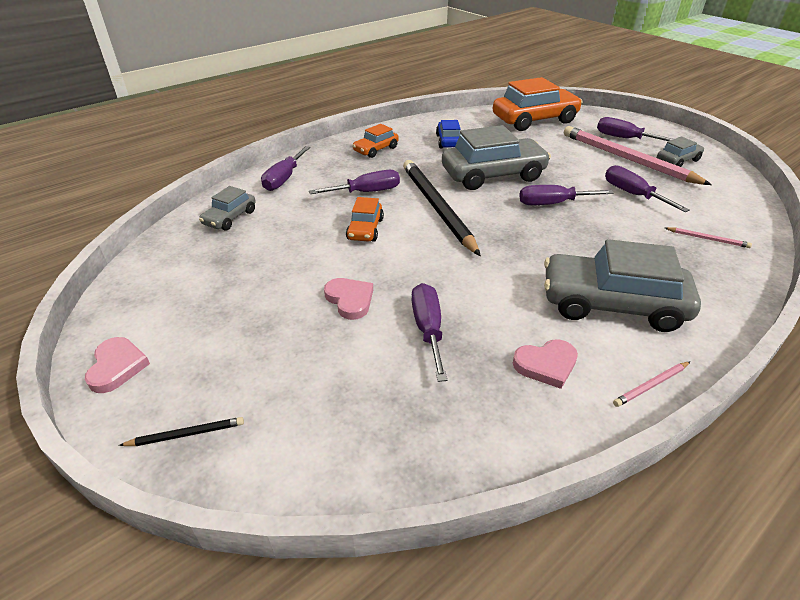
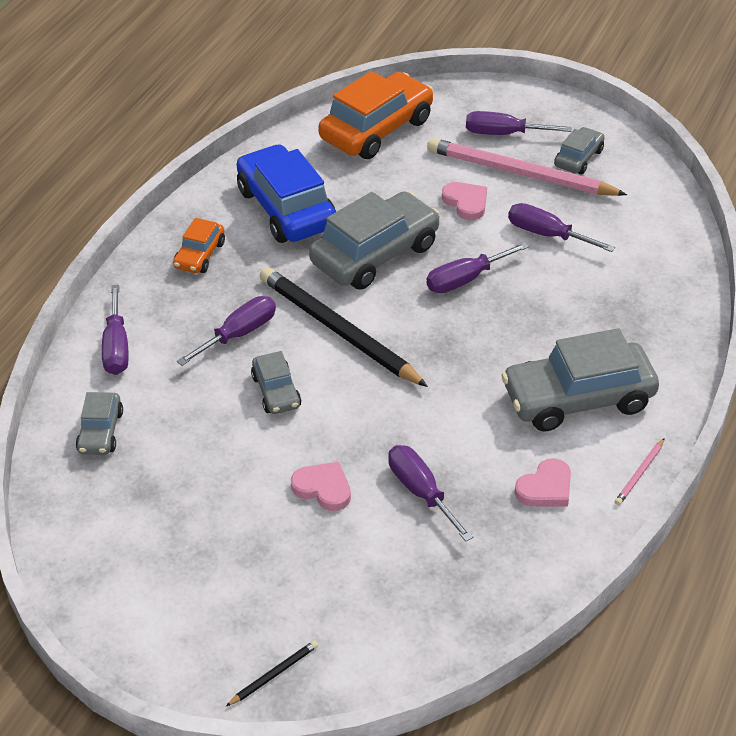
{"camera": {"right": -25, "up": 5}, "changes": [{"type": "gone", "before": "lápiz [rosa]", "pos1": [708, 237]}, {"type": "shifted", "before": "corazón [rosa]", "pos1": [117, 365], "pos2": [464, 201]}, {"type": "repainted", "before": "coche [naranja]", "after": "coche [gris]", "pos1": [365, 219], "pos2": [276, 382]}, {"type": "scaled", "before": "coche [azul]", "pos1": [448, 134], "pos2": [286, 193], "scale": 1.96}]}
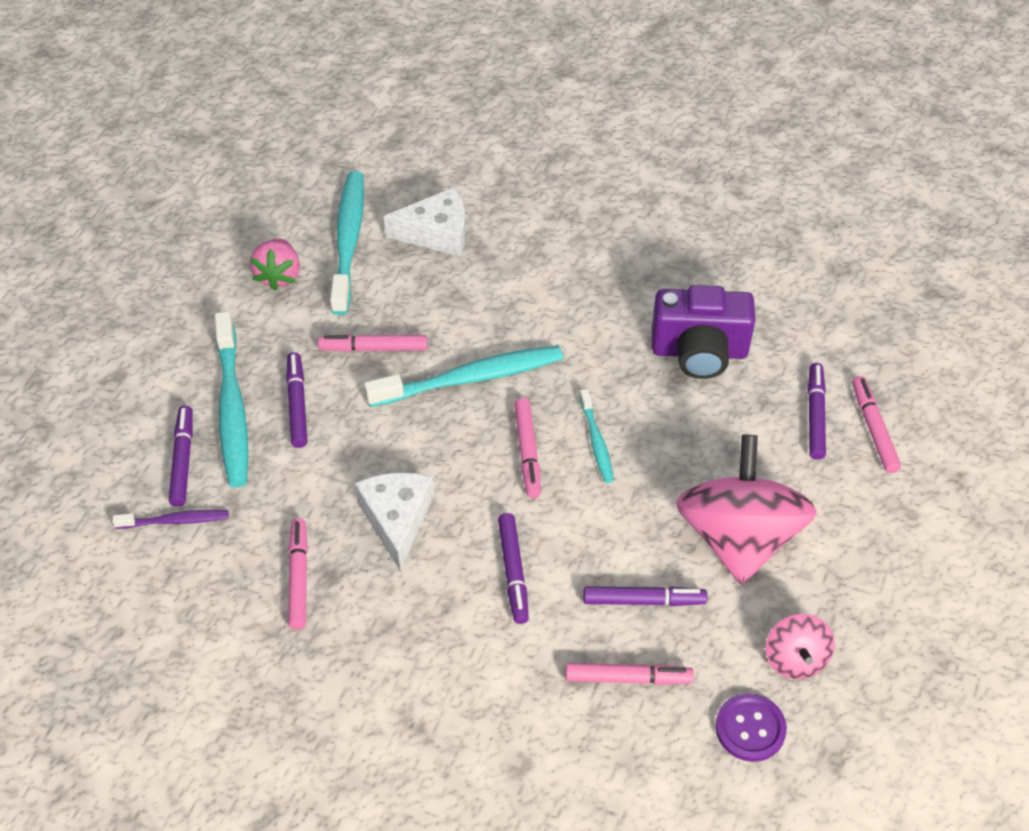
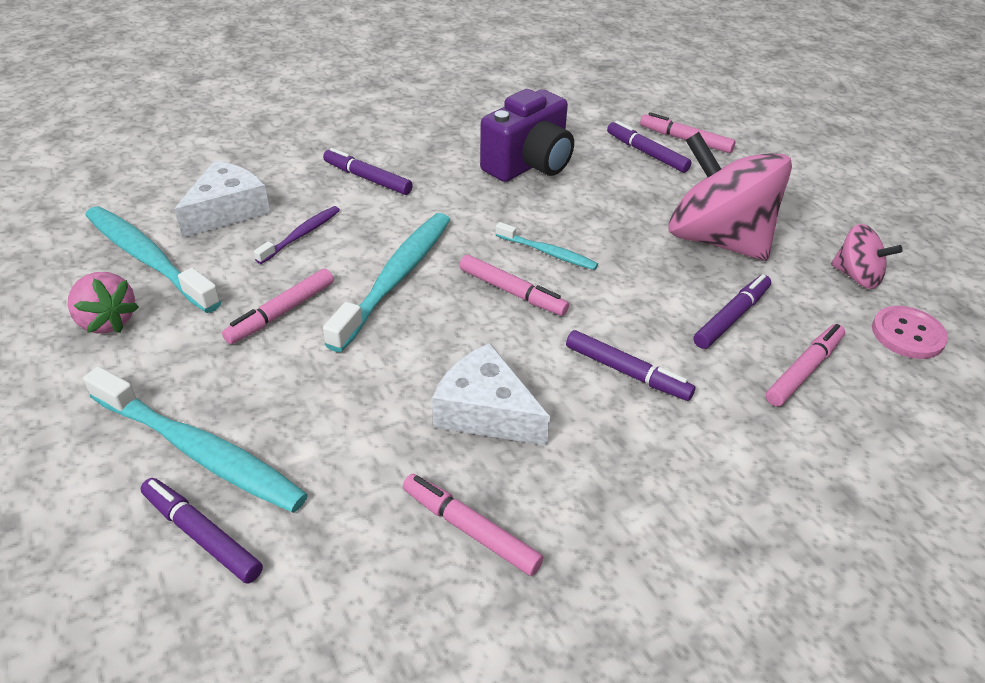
{"camera": {"right": -50, "up": -10}, "changes": [{"type": "shifted", "before": "cepillo de dientes [morado]", "pos1": [170, 519], "pos2": [296, 235]}, {"type": "shifted", "before": "rotulador [morado]", "pos1": [296, 400], "pos2": [368, 171]}, {"type": "repainted", "before": "botón [morado]", "after": "botón [rosa]", "pos1": [751, 727], "pos2": [910, 332]}]}
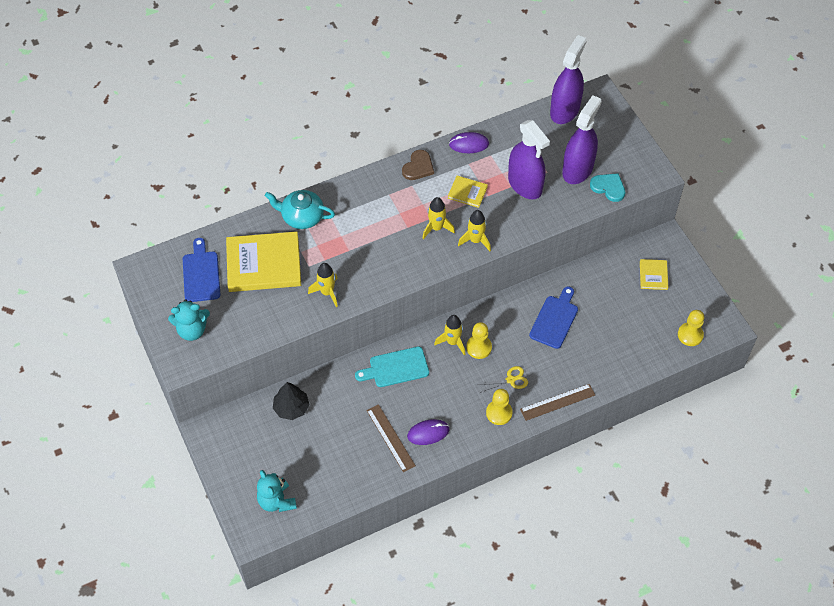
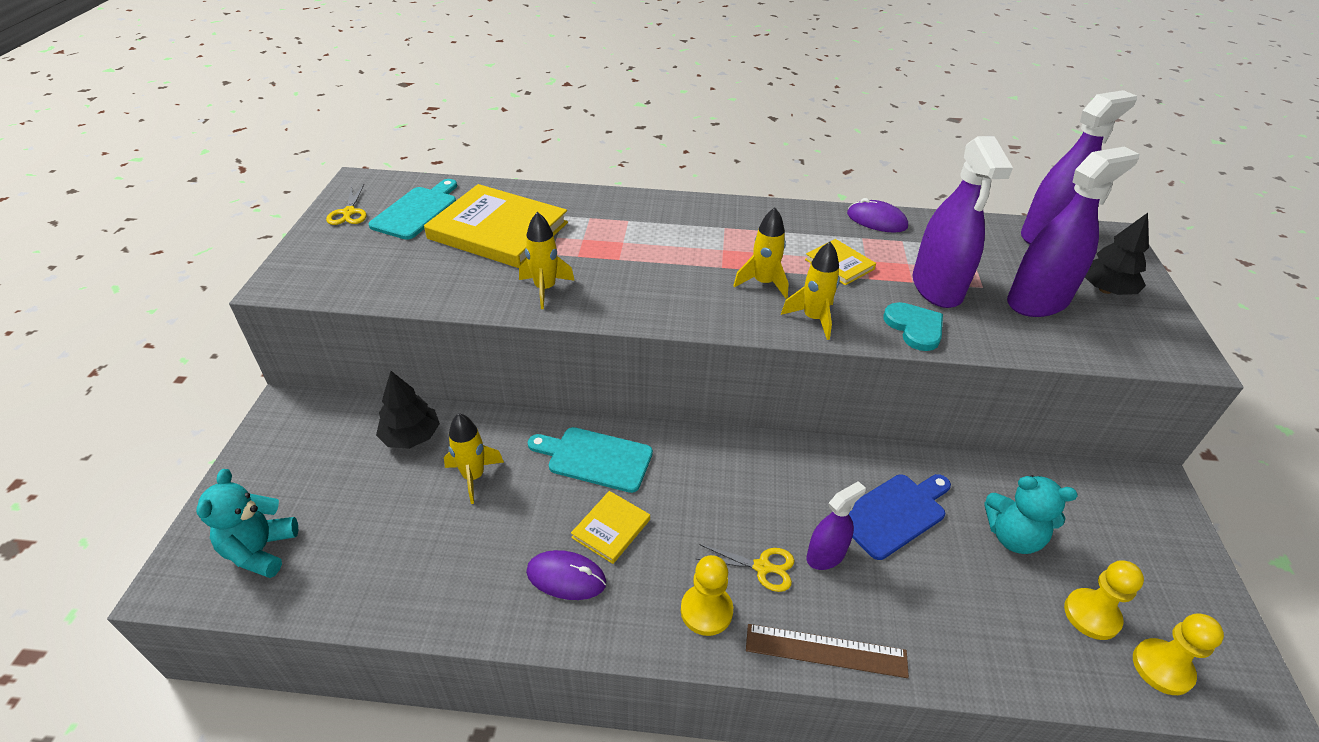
{"camera": {"right": 30, "up": -15}, "changes": [{"type": "gone", "before": "tetera [turquesa]", "pos1": [300, 209]}, {"type": "gone", "before": "regla [marrón]", "pos1": [391, 438]}, {"type": "gone", "before": "corazón [marrón]", "pos1": [418, 165]}, {"type": "new", "after": "tijeras [amarillo]", "pos2": [346, 204]}, {"type": "new", "after": "pulverizador [morado]", "pos2": [836, 525]}, {"type": "new", "after": "árbol [negro]", "pos2": [1117, 254]}, {"type": "shifted", "before": "osito [turquesa]", "pos1": [189, 320], "pos2": [1030, 514]}, {"type": "shifted", "before": "cohete [amarillo]", "pos1": [449, 335], "pos2": [474, 458]}, {"type": "shifted", "before": "peón [amarillo]", "pos1": [479, 340], "pos2": [1104, 600]}, {"type": "shifted", "before": "corazón [turquesa]", "pos1": [607, 187], "pos2": [913, 326]}, {"type": "shifted", "before": "libro [amarillo]", "pos1": [654, 274], "pos2": [610, 527]}, {"type": "repainted", "before": "tabla de cortar [azul]", "after": "tabla de cortar [turquesa]", "pos1": [202, 270], "pos2": [413, 209]}]}
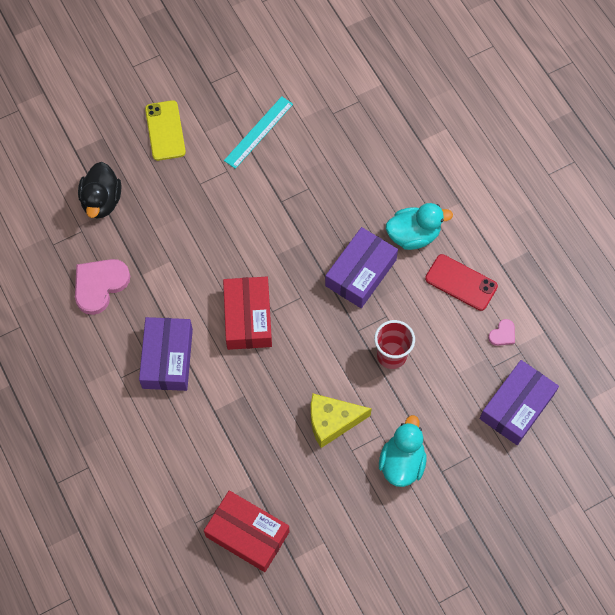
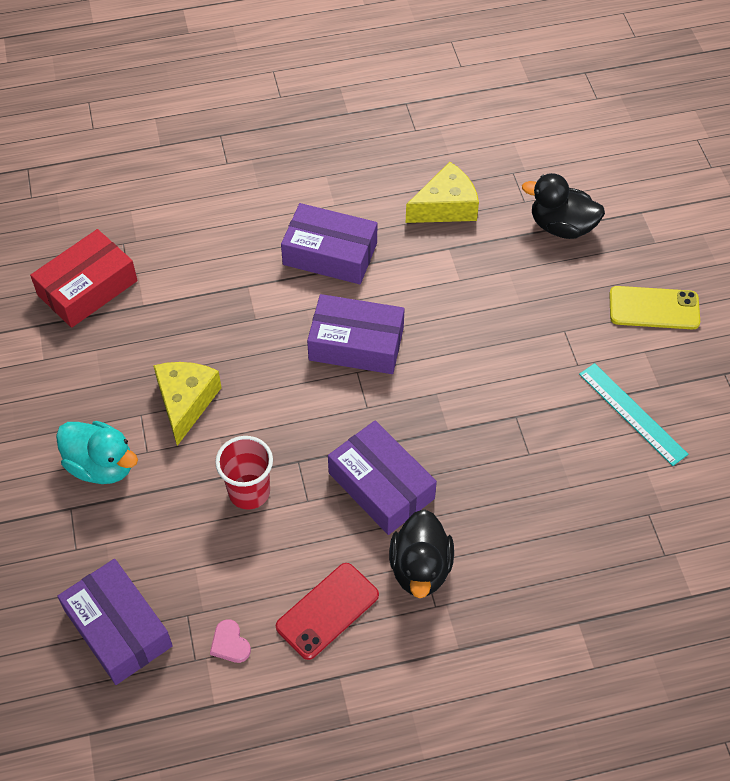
{"camera": {"right": 105, "up": -10}, "changes": [{"type": "swapped", "before": "corazón [rosa]", "after": "queso [amarillo]", "pos1": [102, 287], "pos2": [442, 192]}, {"type": "repainted", "before": "caja [rojo]", "after": "caja [morado]", "pos1": [247, 313], "pos2": [356, 334]}, {"type": "repainted", "before": "pato [turquesa]", "after": "pato [negro]", "pos1": [419, 226], "pos2": [421, 553]}]}
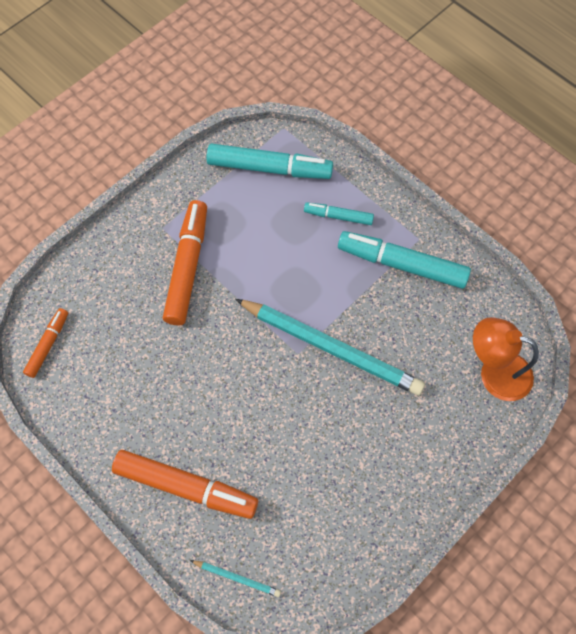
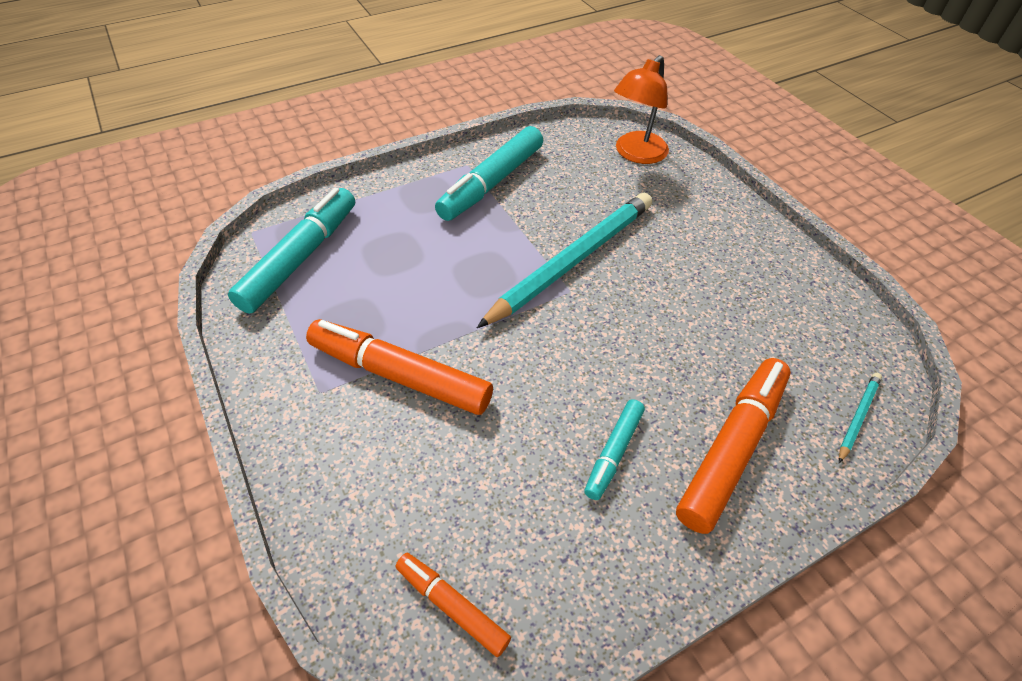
{"camera": {"right": -75, "up": -15}, "changes": [{"type": "shifted", "before": "rotulador [turquesa]", "pos1": [339, 213], "pos2": [614, 449]}]}
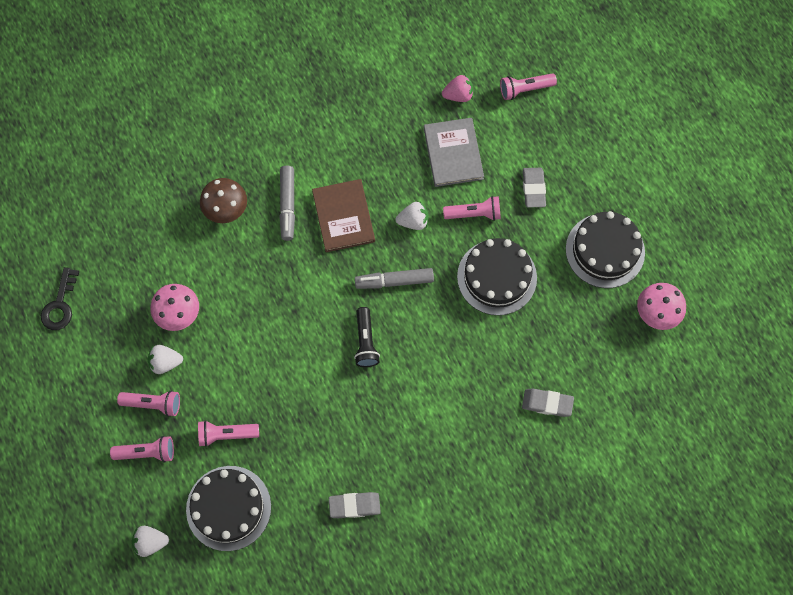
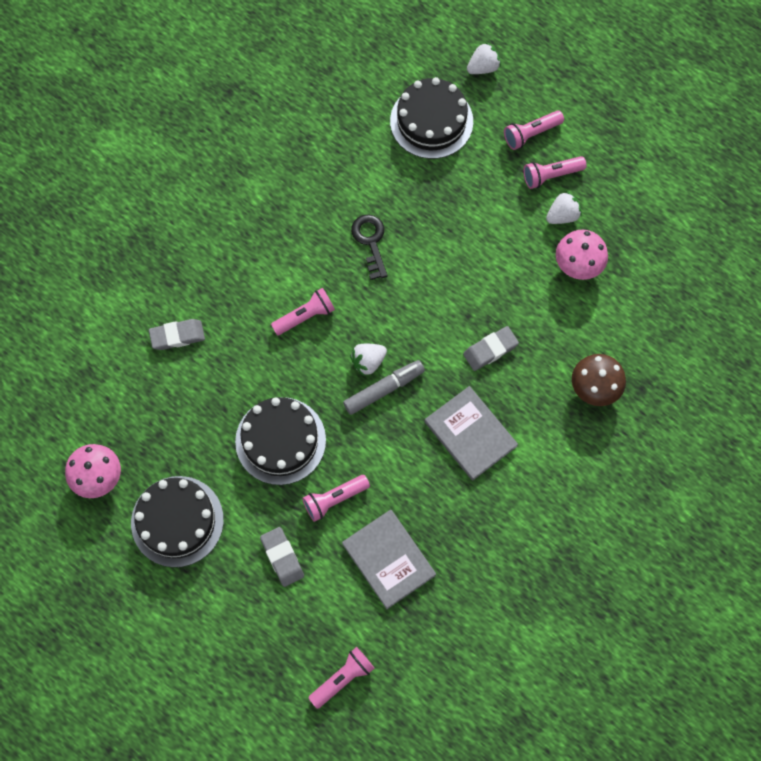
{"camera": {"right": 155, "up": 0}, "changes": [{"type": "gone", "before": "rotulador [gris]", "pos1": [287, 203]}, {"type": "gone", "before": "lámpara de mano [negro]", "pos1": [367, 337]}, {"type": "gone", "before": "fresa [rosa]", "pos1": [458, 88]}, {"type": "shifted", "before": "llave [negro]", "pos1": [60, 298], "pos2": [369, 247]}, {"type": "shifted", "before": "lámpara de mano [rosa]", "pos1": [228, 433], "pos2": [303, 311]}, {"type": "shifted", "before": "goma de borrar [gris]", "pos1": [355, 505], "pos2": [491, 348]}, {"type": "shifted", "before": "fresa [blanco]", "pos1": [411, 215], "pos2": [368, 360]}, {"type": "repainted", "before": "libro [marrón]", "after": "libro [gris]", "pos1": [343, 215], "pos2": [471, 433]}]}
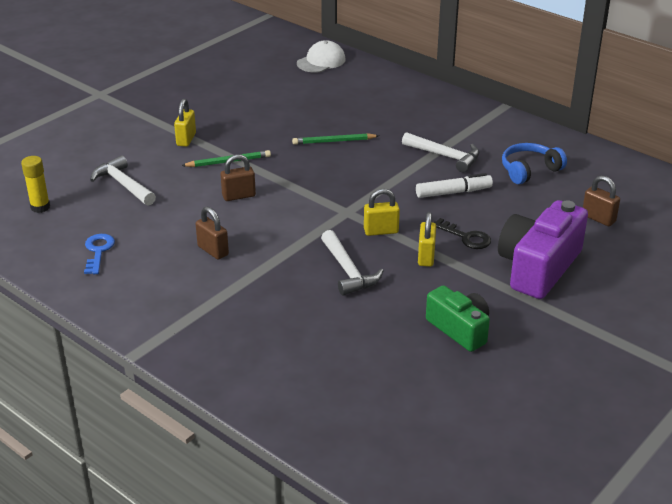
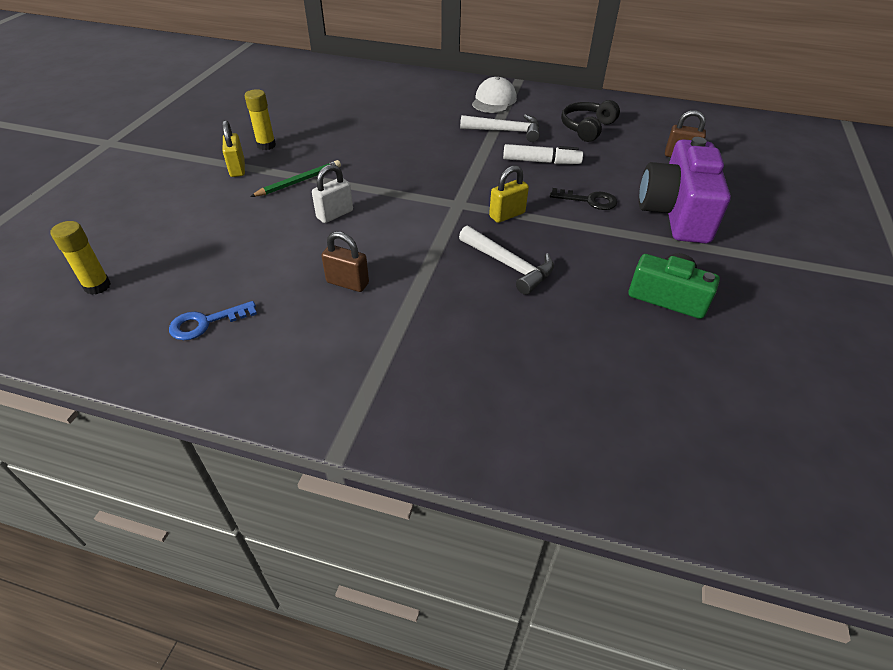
{"camera": {"right": -25, "up": 10}, "changes": [{"type": "gone", "before": "martillo [blanco]", "pos1": [123, 180]}, {"type": "gone", "before": "lápiz [verde]", "pos1": [335, 139]}, {"type": "gone", "before": "candado [amarillo]", "pos1": [427, 239]}, {"type": "new", "after": "barra de pegamento [amarillo]", "pos2": [260, 119]}, {"type": "shifted", "before": "gorra [blanco]", "pos1": [321, 56], "pos2": [494, 95]}, {"type": "repainted", "before": "candado [marrón]", "after": "candado [blanco]", "pos1": [238, 177], "pos2": [332, 193]}, {"type": "repainted", "before": "auriculares [azul]", "after": "auriculares [negro]", "pos1": [534, 163], "pos2": [590, 121]}, {"type": "rotated", "before": "llave [azul]", "pos1": [99, 254], "pos2": [213, 320], "turn": -90}, {"type": "rotated", "before": "rotulador [blanco]", "pos1": [454, 185], "pos2": [543, 154], "turn": 45}]}
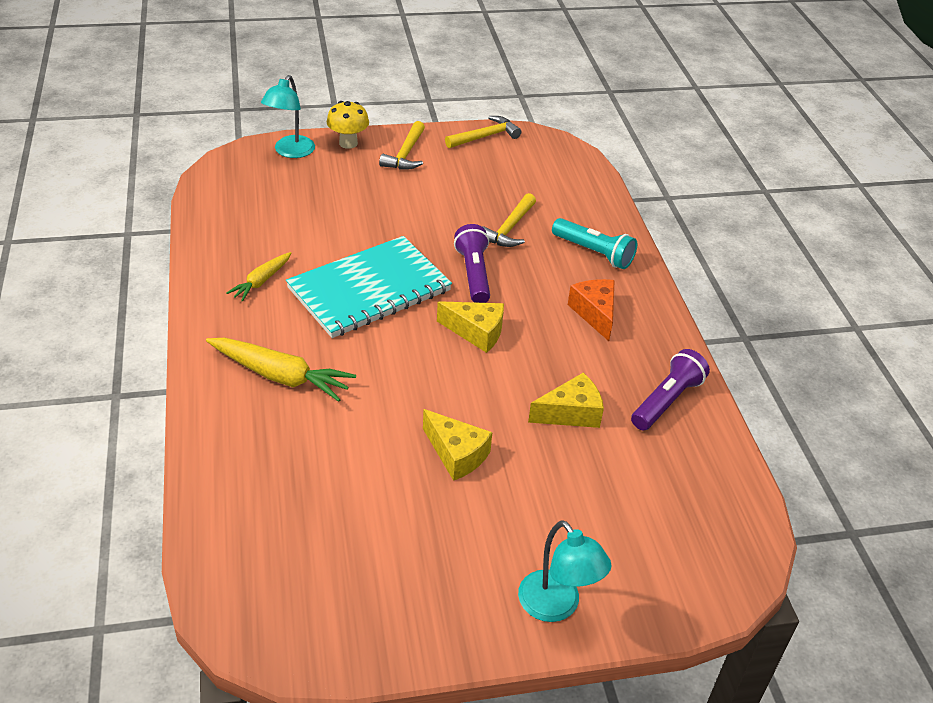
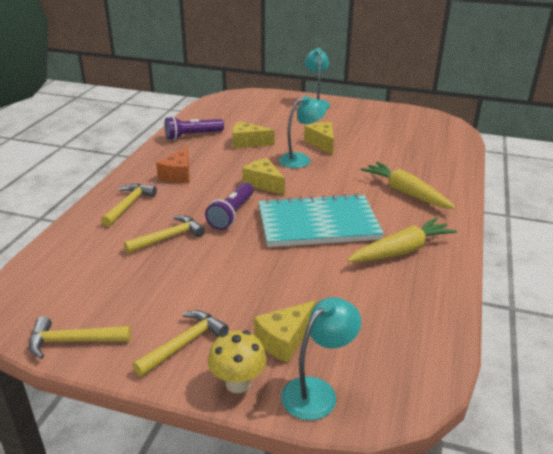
{"camera": {"right": -150, "up": -10}, "changes": [{"type": "new", "after": "queso [amarillo]", "pos2": [285, 332]}, {"type": "new", "after": "lámpara [turquesa]", "pos2": [302, 132]}, {"type": "swapped", "before": "lámpara de mano [turquesa]", "after": "martillo [amarillo]", "pos1": [594, 243], "pos2": [129, 205]}, {"type": "scaled", "before": "zanahoria [amarillo]", "pos1": [258, 277], "pos2": [402, 239], "scale": 1.69}]}
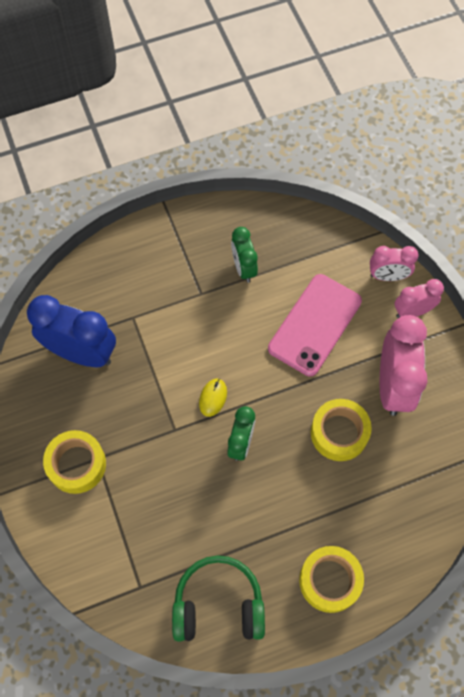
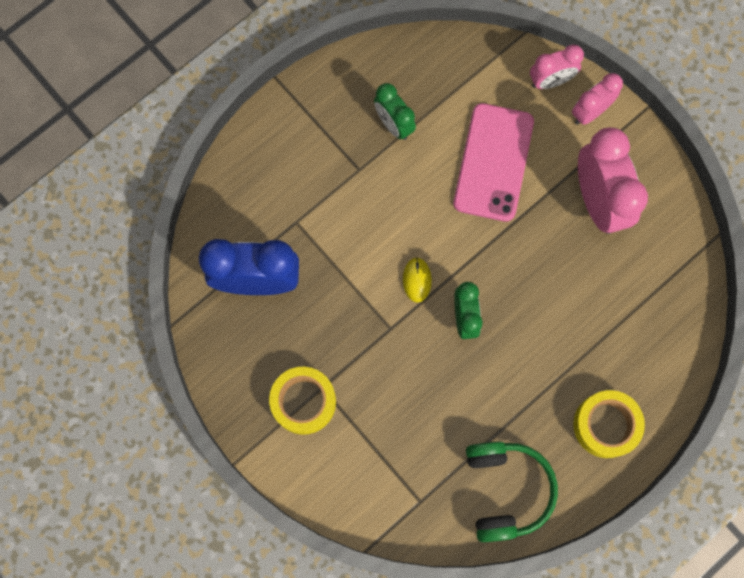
{"camera": {"right": -20, "up": 10}, "changes": [{"type": "gone", "before": "cinta adhesiva [amarillo]", "pos1": [341, 430]}, {"type": "rotated", "before": "auriculares [verde]", "pos1": [218, 598], "pos2": [512, 492], "turn": 105}]}
